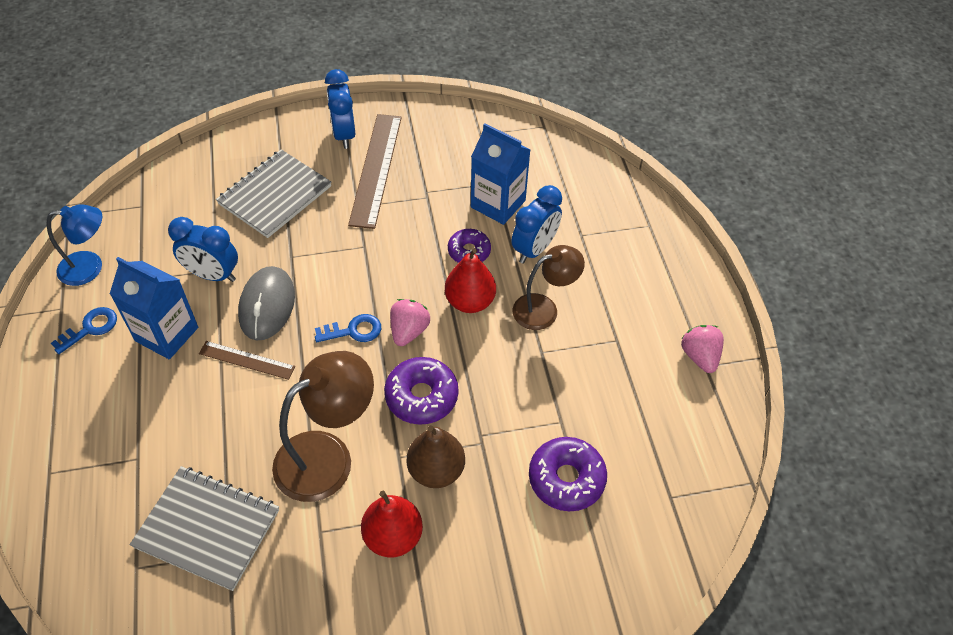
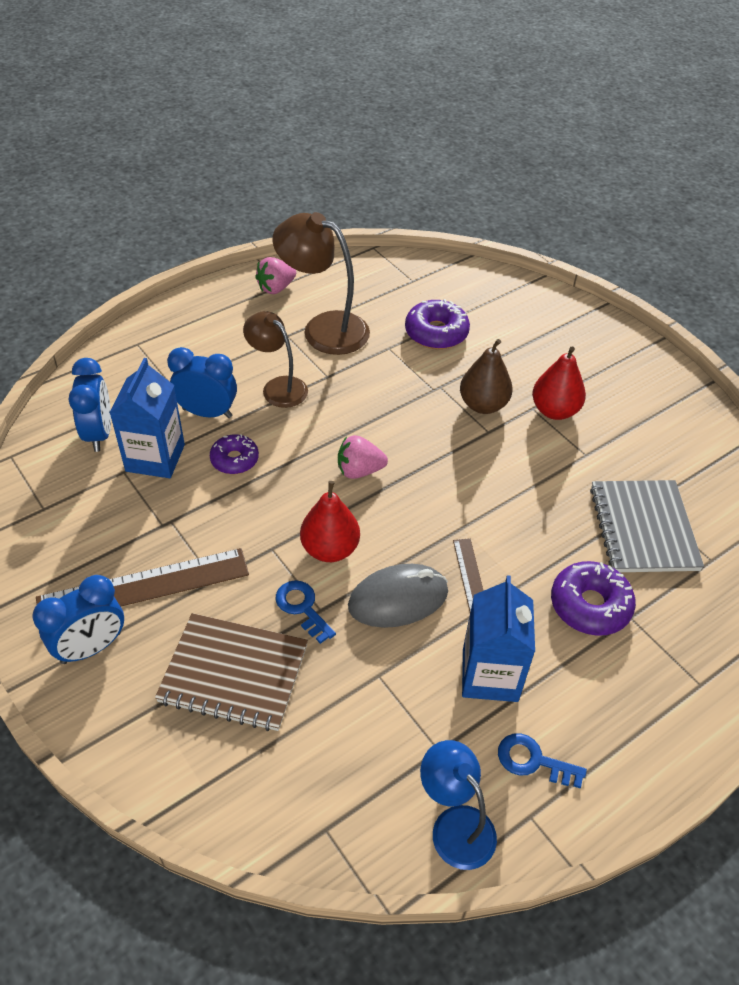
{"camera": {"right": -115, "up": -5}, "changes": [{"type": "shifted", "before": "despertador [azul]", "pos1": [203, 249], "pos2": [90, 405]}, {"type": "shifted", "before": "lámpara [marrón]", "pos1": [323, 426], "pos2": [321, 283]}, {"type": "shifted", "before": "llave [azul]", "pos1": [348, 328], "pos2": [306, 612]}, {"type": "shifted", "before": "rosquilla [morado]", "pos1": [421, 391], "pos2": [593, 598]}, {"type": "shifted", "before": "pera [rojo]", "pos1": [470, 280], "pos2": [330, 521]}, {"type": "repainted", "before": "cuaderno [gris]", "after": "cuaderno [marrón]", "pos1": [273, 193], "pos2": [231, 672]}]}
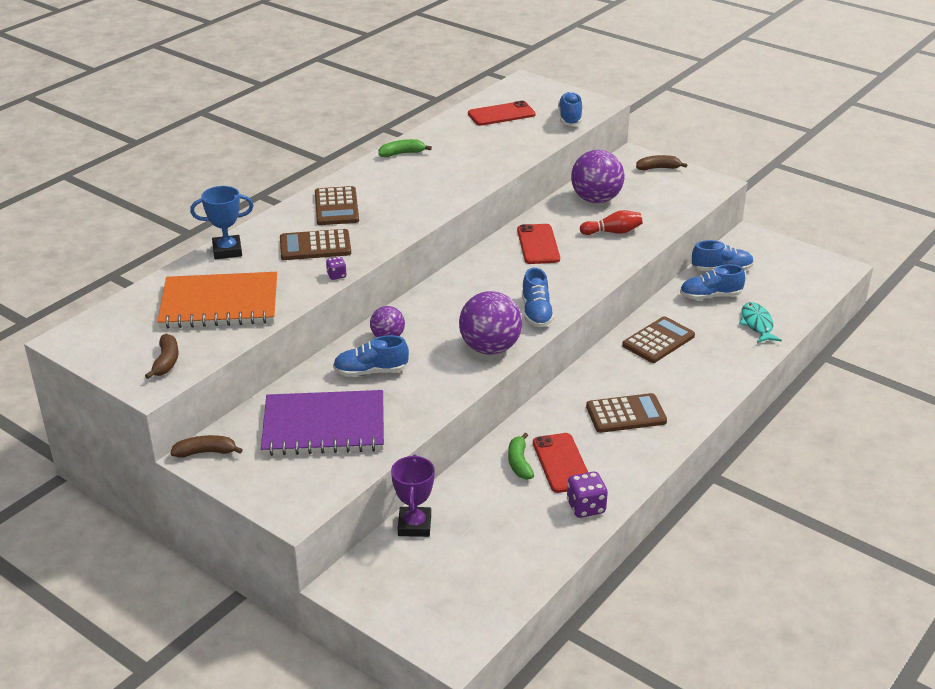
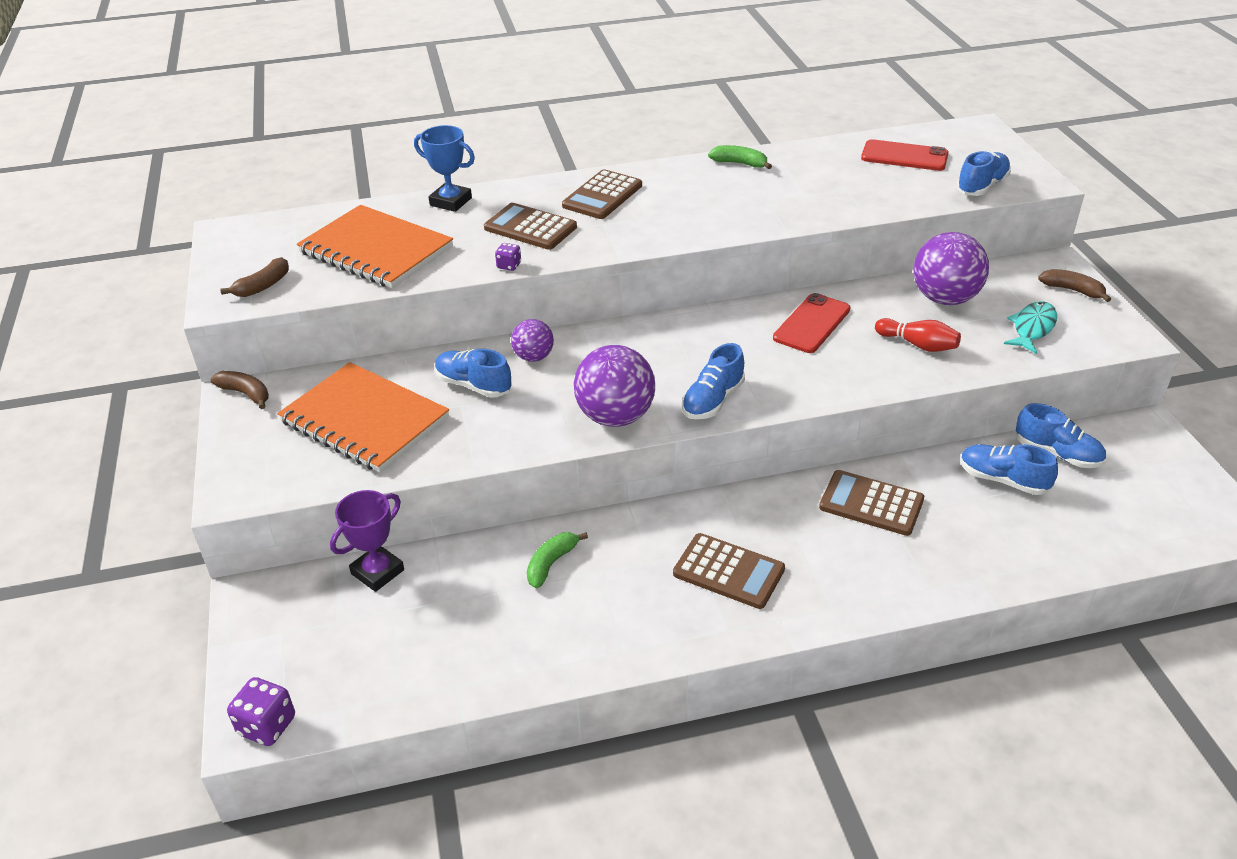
{"camera": {"right": 40, "up": 5}, "changes": [{"type": "gone", "before": "móvil [rojo]", "pos1": [560, 463]}, {"type": "shifted", "before": "dado [morado]", "pos1": [587, 495], "pos2": [261, 711]}, {"type": "shifted", "before": "pez [turquesa]", "pos1": [760, 322], "pos2": [1030, 327]}, {"type": "repainted", "before": "cuaderno [morado]", "after": "cuaderno [naranja]", "pos1": [322, 423], "pos2": [363, 417]}, {"type": "rotated", "before": "calculadora [marrón]", "pos1": [658, 339], "pos2": [871, 503], "turn": -150}]}
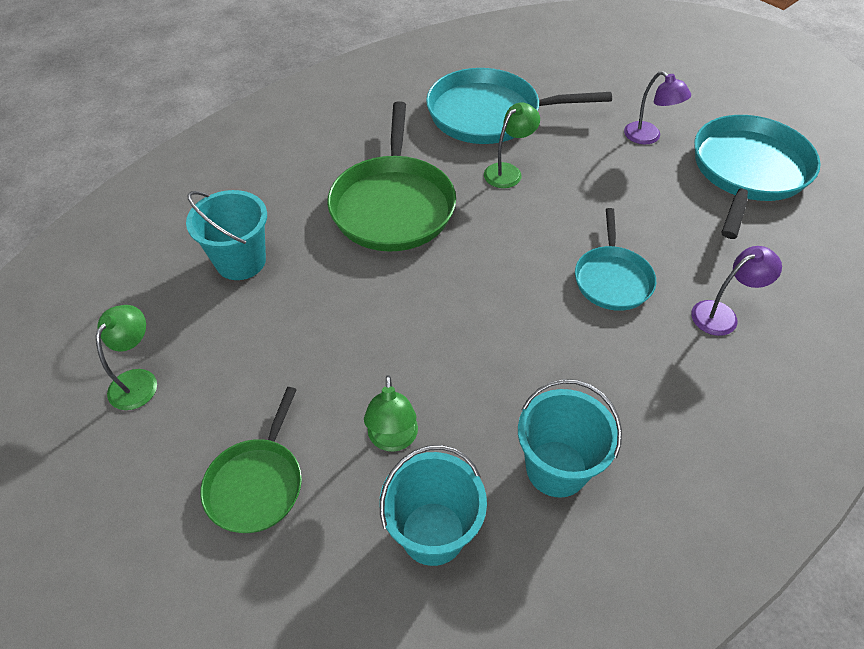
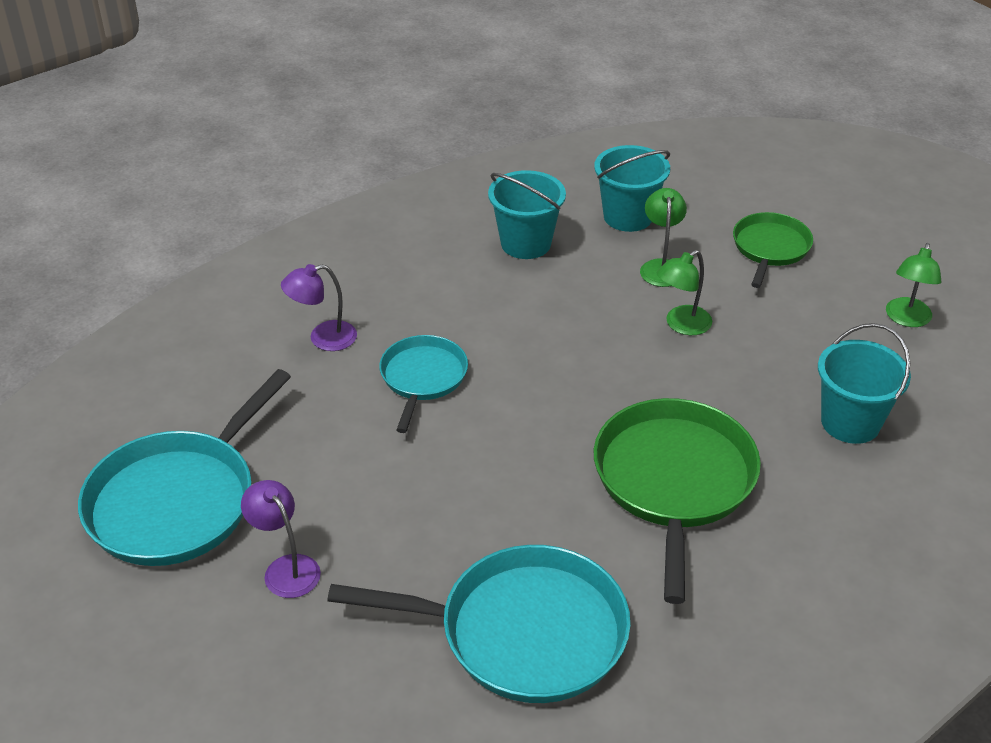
{"camera": {"right": -175, "up": -10}, "changes": [{"type": "shifted", "before": "lámpara [verde]", "pos1": [512, 145], "pos2": [684, 292]}]}
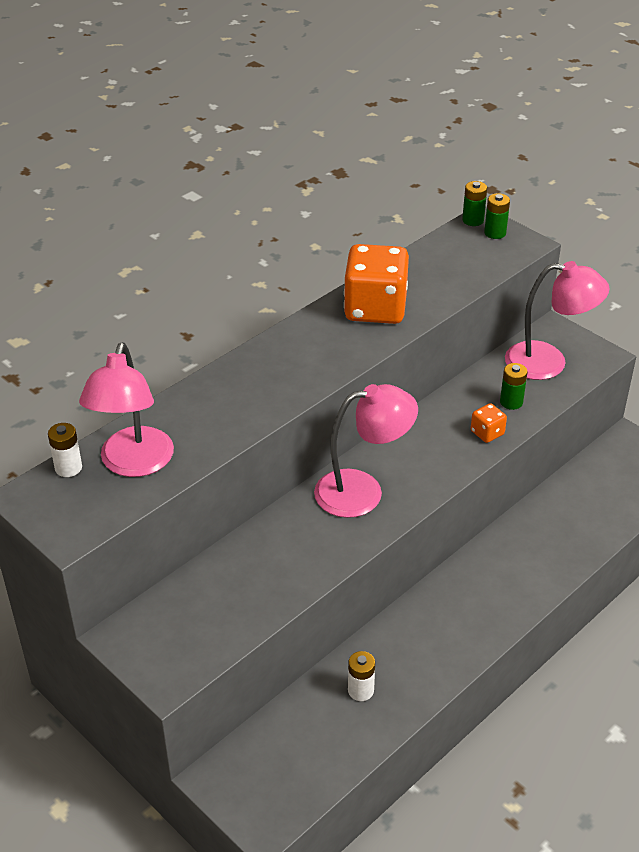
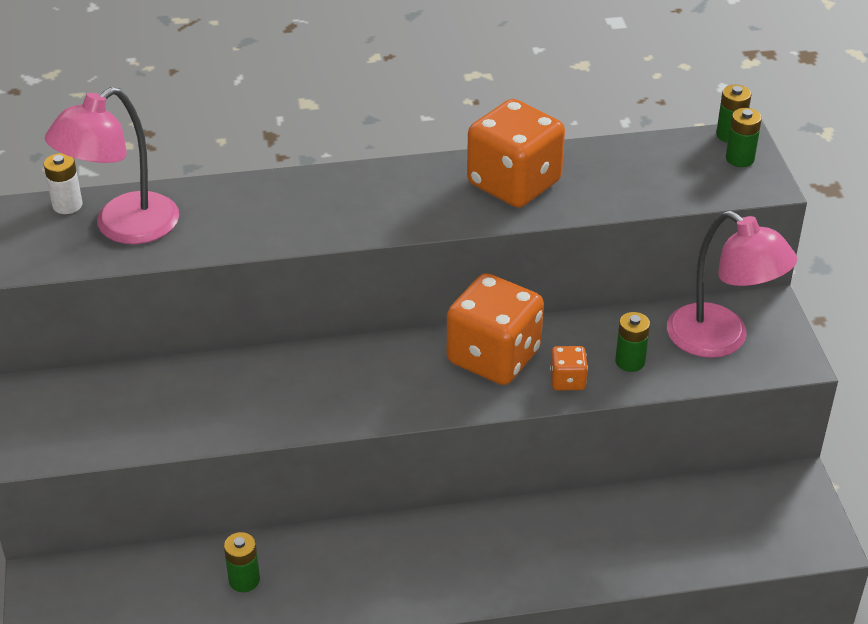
{"camera": {"right": 35, "up": 0}, "changes": [{"type": "gone", "before": "lámpara [rosa]", "pos1": [366, 451]}, {"type": "new", "after": "dado [naranja]", "pos2": [495, 329]}, {"type": "repainted", "before": "pila [blanco]", "after": "pila [verde]", "pos1": [361, 676], "pos2": [242, 562]}]}
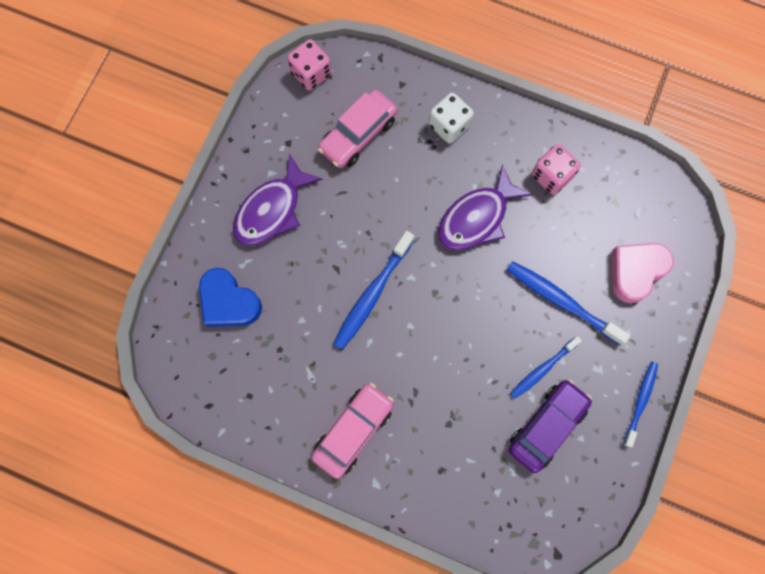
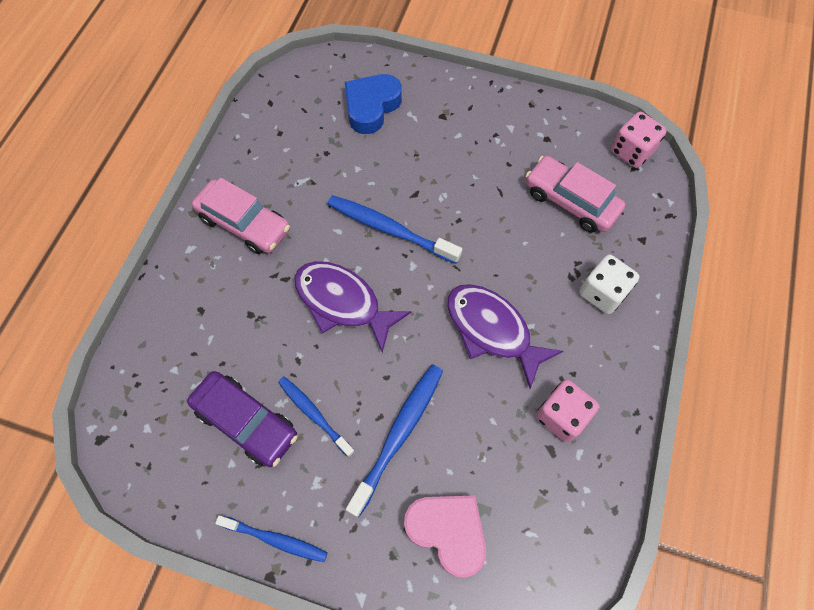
{"camera": {"right": 85, "up": -10}, "changes": [{"type": "shifted", "before": "pez [morado]", "pos1": [278, 200], "pos2": [352, 307]}]}
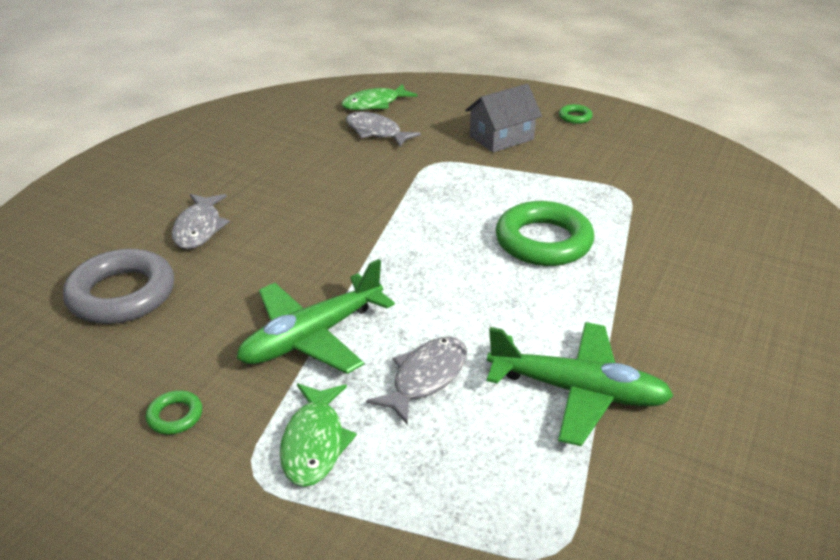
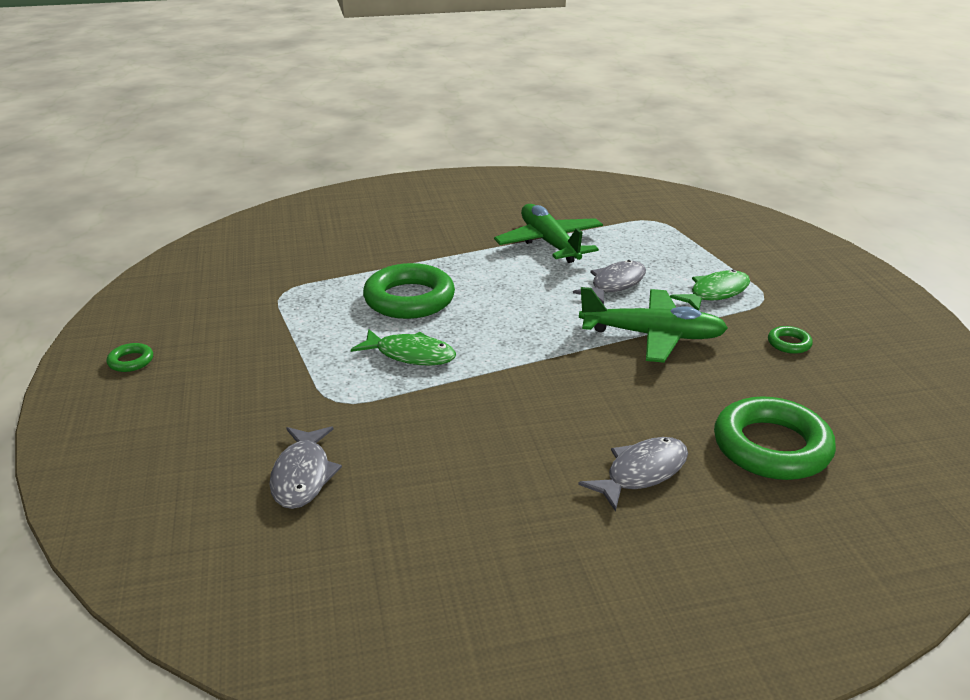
{"camera": {"right": -130, "up": -5}, "changes": [{"type": "gone", "before": "casa [gris]", "pos1": [503, 118]}, {"type": "shifted", "before": "pez [verde]", "pos1": [379, 97], "pos2": [403, 347]}, {"type": "repainted", "before": "anillo [gris]", "after": "anillo [verde]", "pos1": [118, 286], "pos2": [775, 438]}, {"type": "rotated", "before": "pez [gris]", "pos1": [416, 381], "pos2": [609, 282], "turn": 135}]}
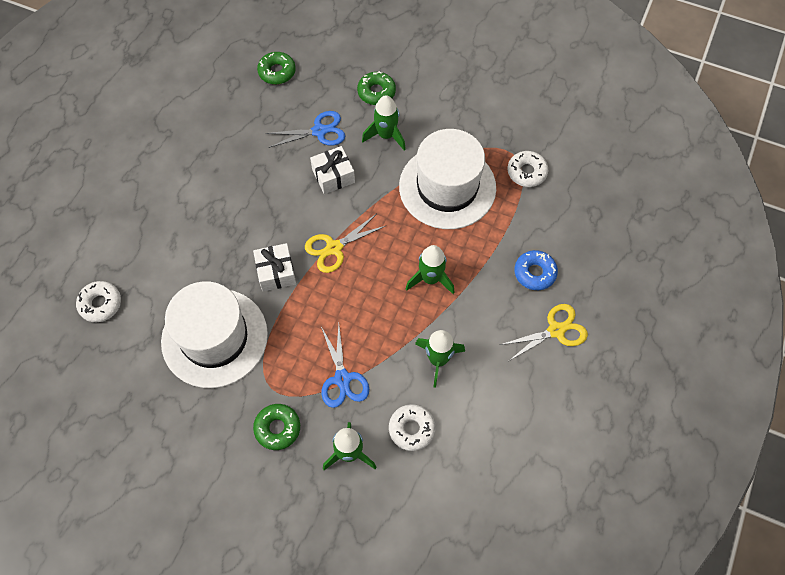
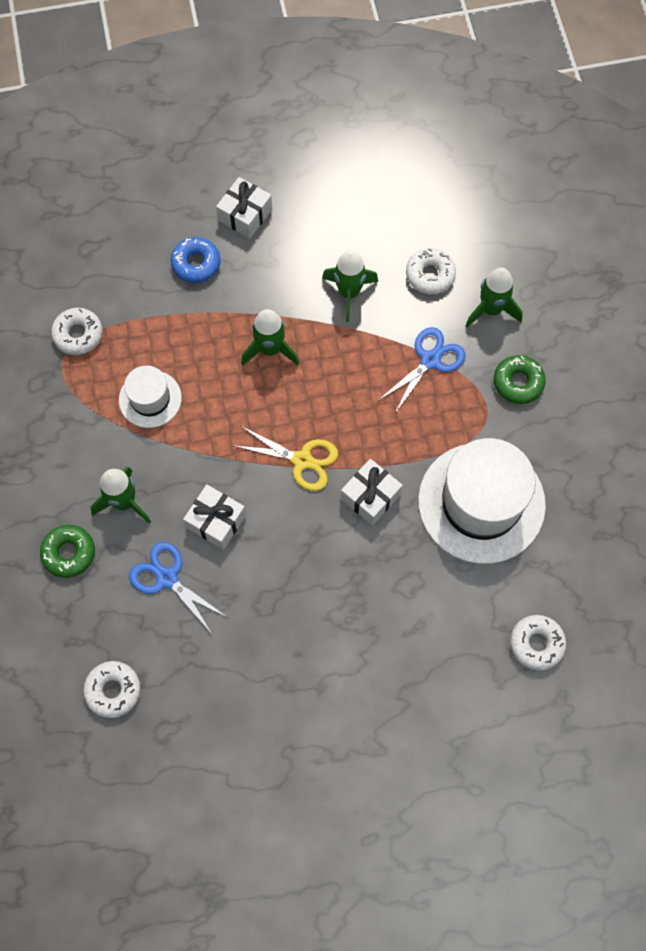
{"camera": {"right": -125, "up": 5}, "changes": [{"type": "swapped", "before": "tijeras [amarillo]", "after": "regalo [blanco]", "pos1": [544, 332], "pos2": [244, 208]}, {"type": "repainted", "before": "rosquilla [verde]", "after": "rosquilla [blanco]", "pos1": [276, 68], "pos2": [112, 689]}, {"type": "scaled", "before": "sombrero [blanco]", "pos1": [447, 179], "pos2": [150, 397], "scale": 0.51}]}
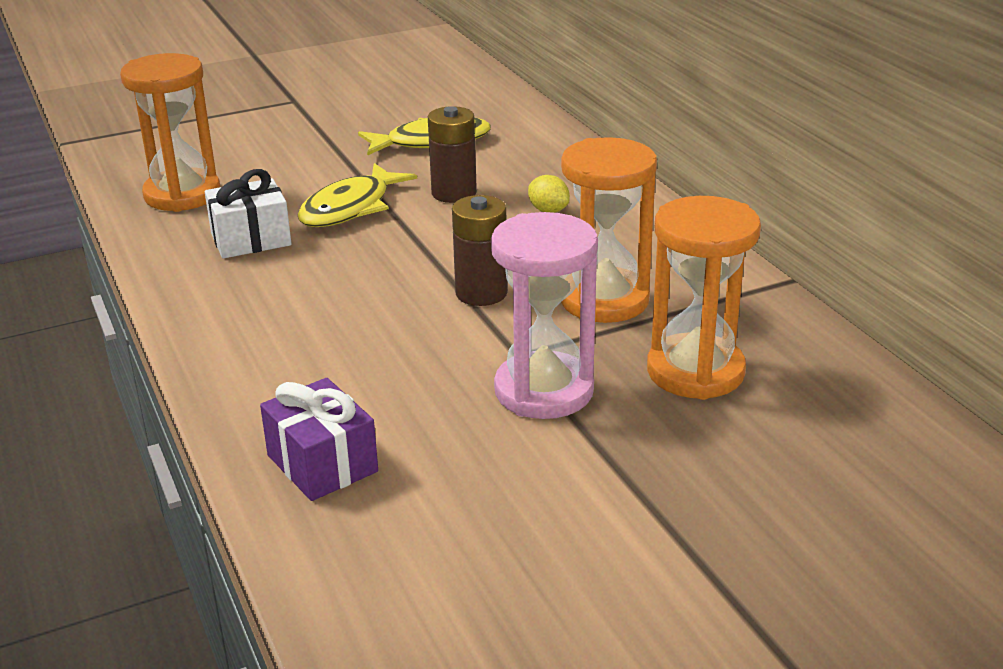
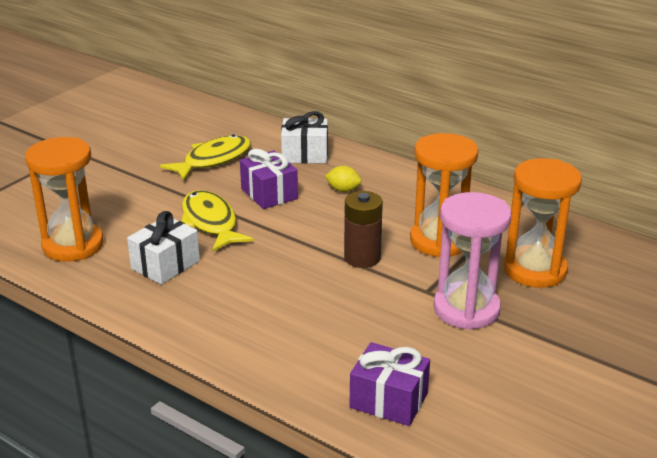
{"camera": {"right": -30, "up": 0}, "changes": [{"type": "new", "after": "regalo [blanco]", "pos2": [304, 137]}, {"type": "swapped", "before": "pila [marrón]", "after": "regalo [morado]", "pos1": [452, 154], "pos2": [269, 179]}, {"type": "rotated", "before": "pez [amarillo]", "pos1": [357, 195], "pos2": [217, 221], "turn": 150}]}
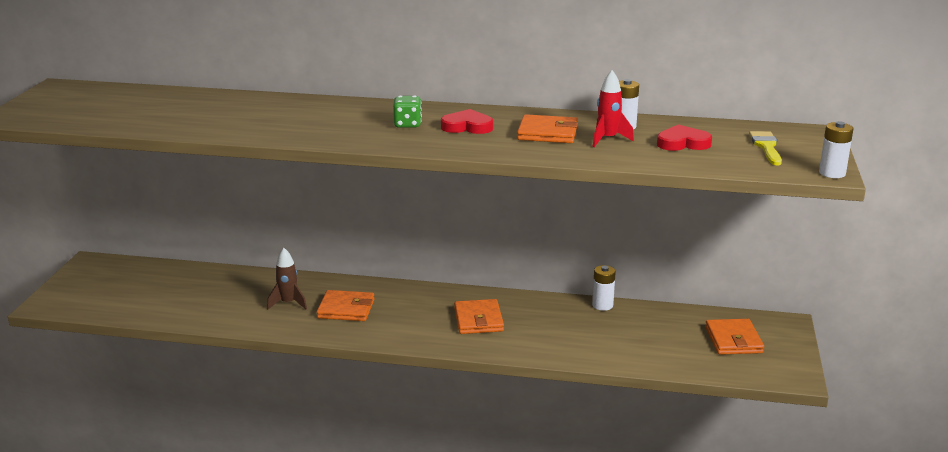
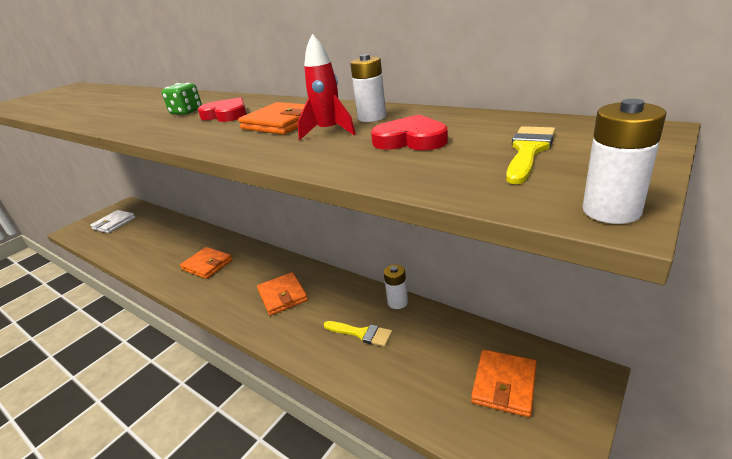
{"camera": {"right": 30, "up": 5}, "changes": [{"type": "gone", "before": "cohete [marrón]", "pos1": [287, 278]}, {"type": "new", "after": "cartera [blanco]", "pos2": [113, 221]}, {"type": "new", "after": "pincel [amarillo]", "pos2": [358, 334]}, {"type": "rotated", "before": "cartera [naranja]", "pos1": [479, 316], "pos2": [282, 294], "turn": -45}]}
